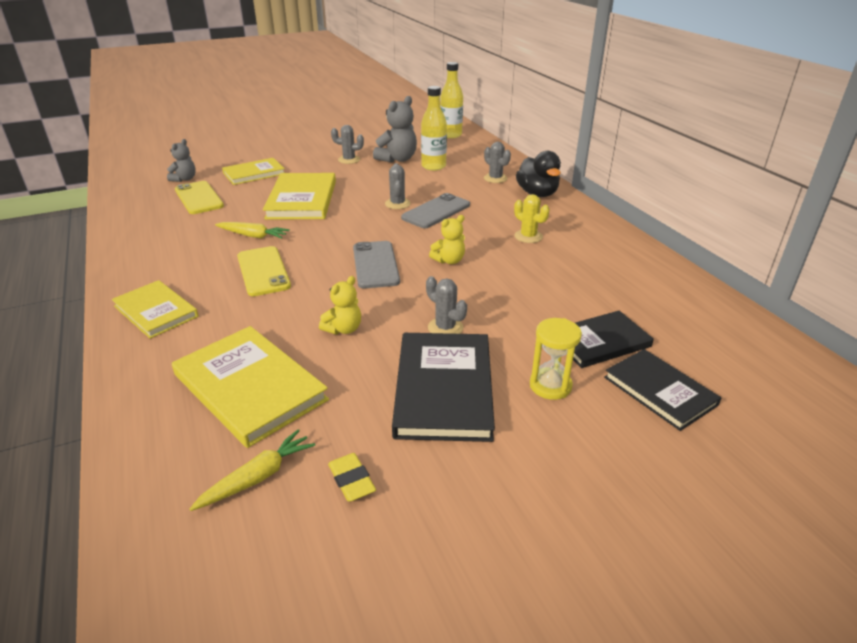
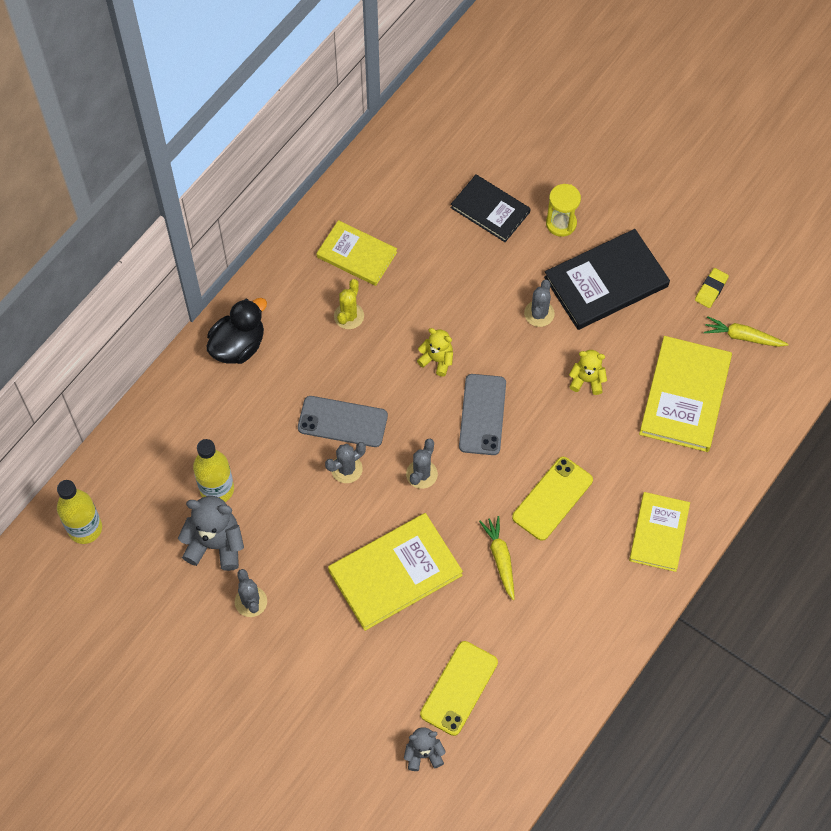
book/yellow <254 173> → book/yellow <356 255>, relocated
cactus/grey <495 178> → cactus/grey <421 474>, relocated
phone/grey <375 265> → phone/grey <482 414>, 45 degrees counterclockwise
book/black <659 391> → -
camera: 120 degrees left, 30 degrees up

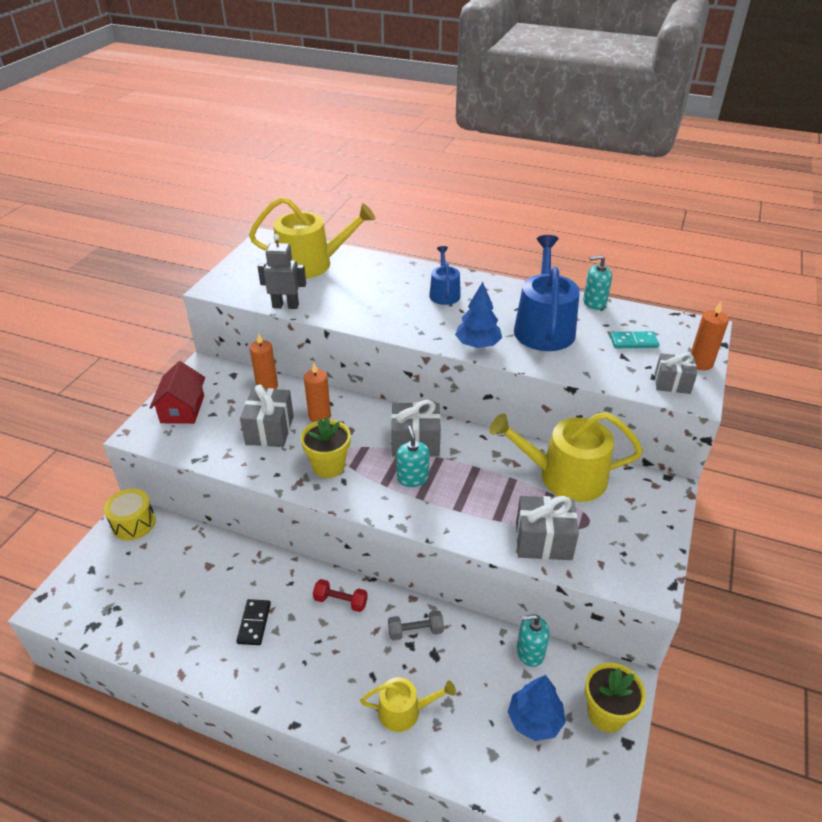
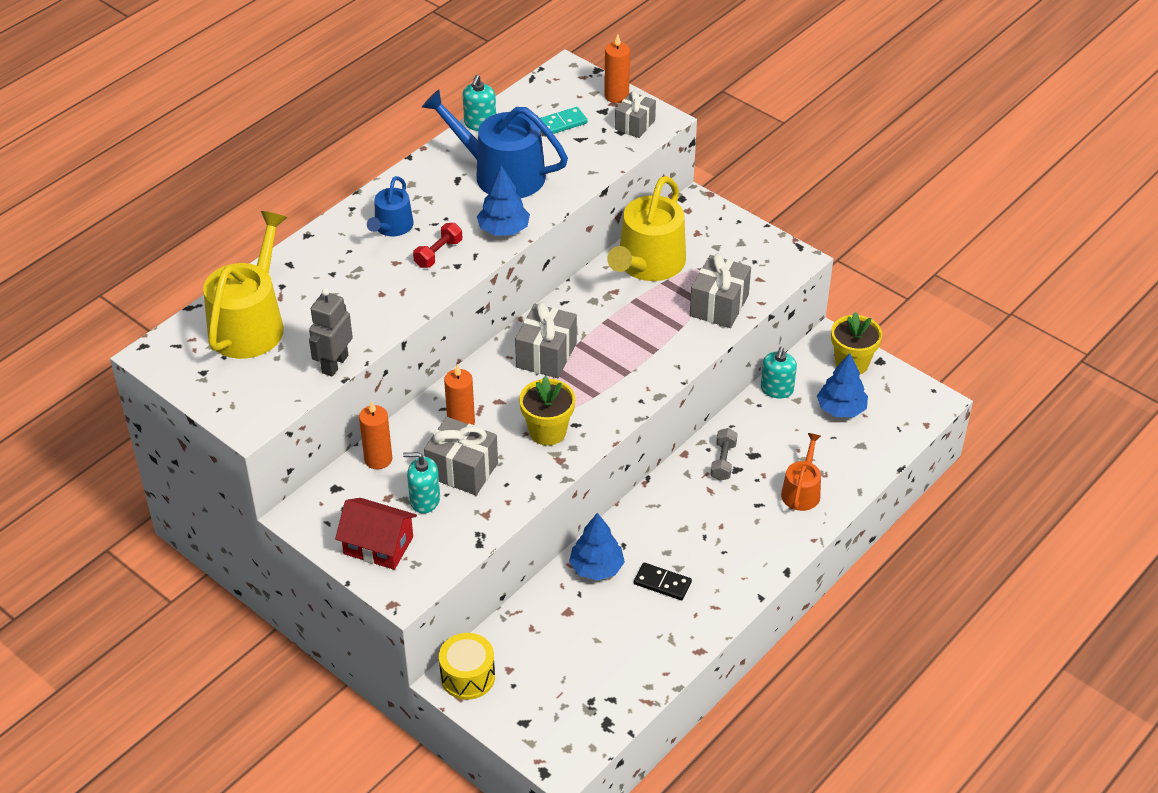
watering can/blue <444 293> → watering can/blue <392 227>, 90 degrees counterclockwise
soap dispenser/turquoise <412 478> → soap dispenser/turquoise <424 500>, relocated
dumbbell/red <340 601> → dumbbell/red <438 253>, relocated
domino/turquoise <633 342> → domino/turquoise <561 123>, 45 degrees clockwise
- → tree/blue <596 568>
watering can/yellow <404 711> → watering can/orange <801 491>
camera: 70 degrees left, 5 degrees up

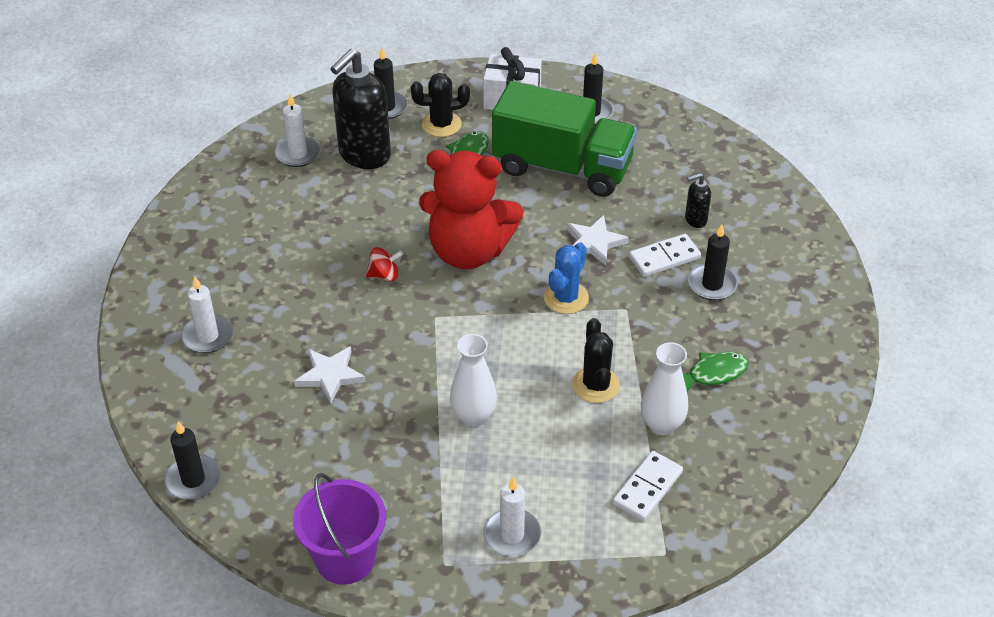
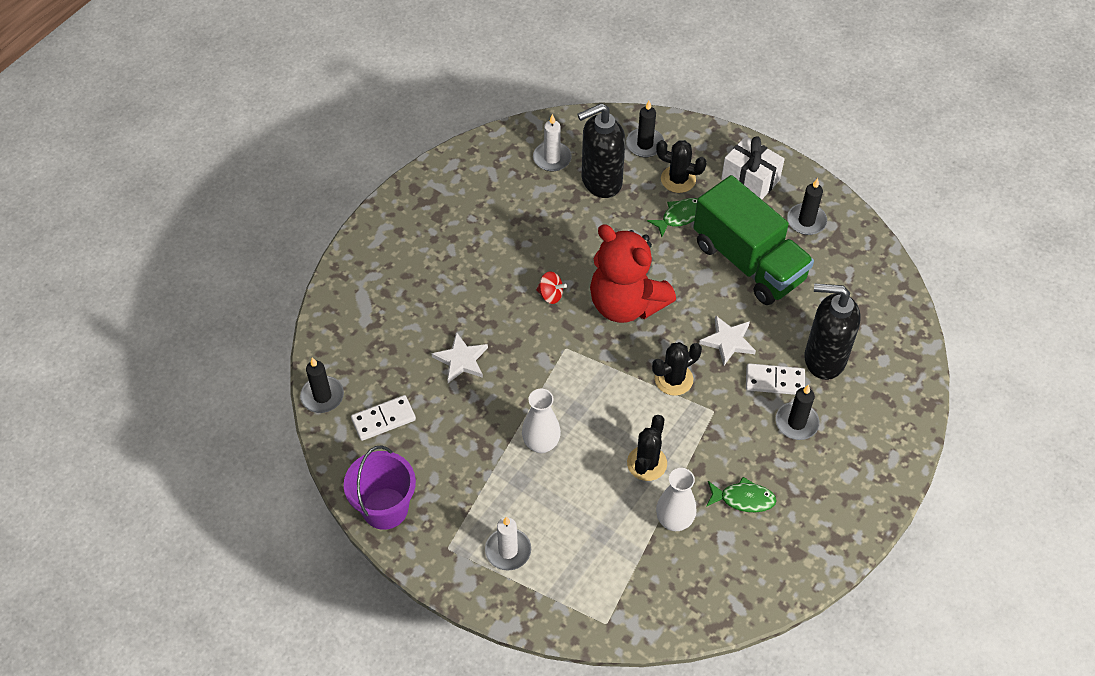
domino/white <647 488> → domino/white <383 419>, relocated
cactus/blue <566 298> → cactus/black <673 379>
soap dispenser/black <695 220> → soap dispenser/black <824 359>, x2.22
candle/white <208 336> → -
camera: 30 degrees right, 10 degrees up

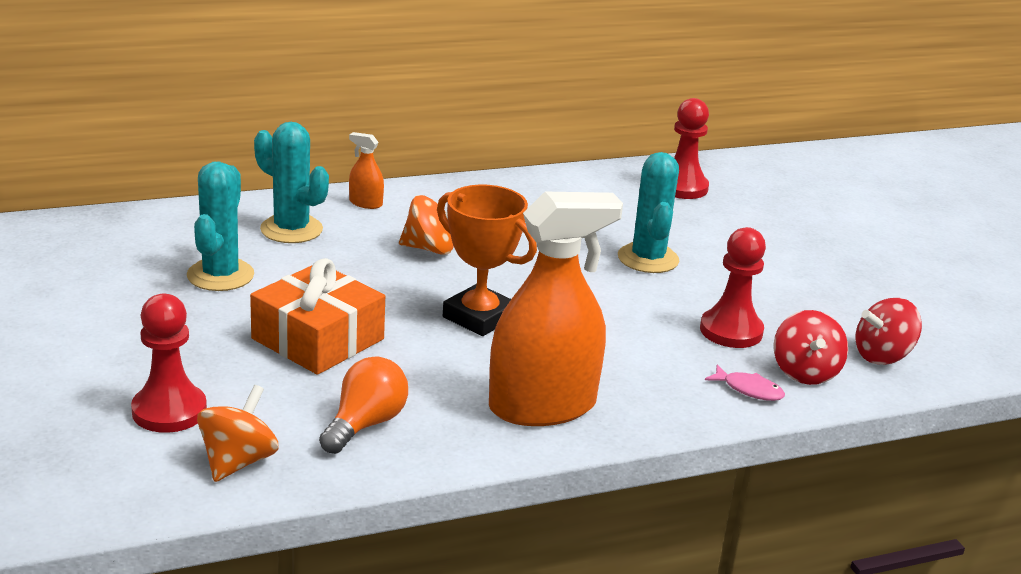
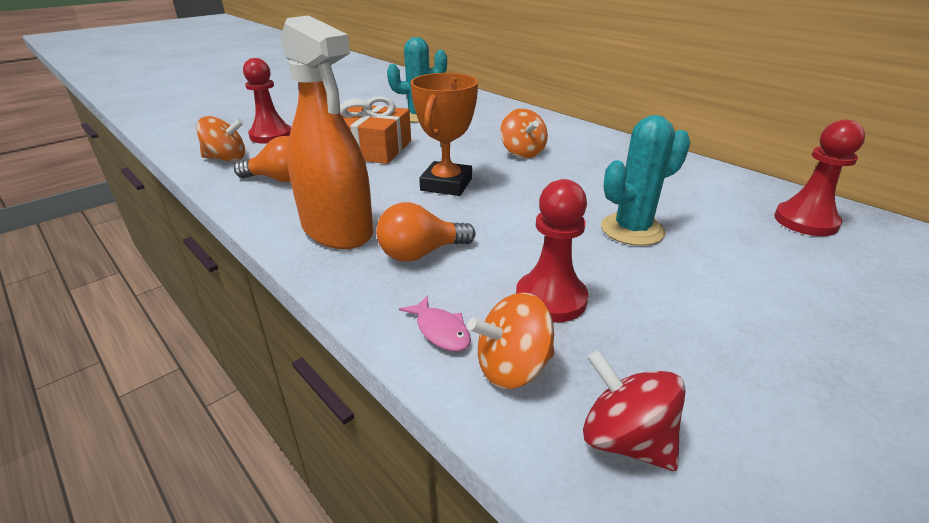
- → light bulb/orange <421 253>
fish/pink <749 390> → fish/pink <440 331>, 45 degrees counterclockwise
spinning top/red <805 372> → spinning top/orange <512 368>
cactus/turquoise <291 229> → -
spray bottle/orange <365 203> → -
camera: 70 degrees right, 5 degrees up

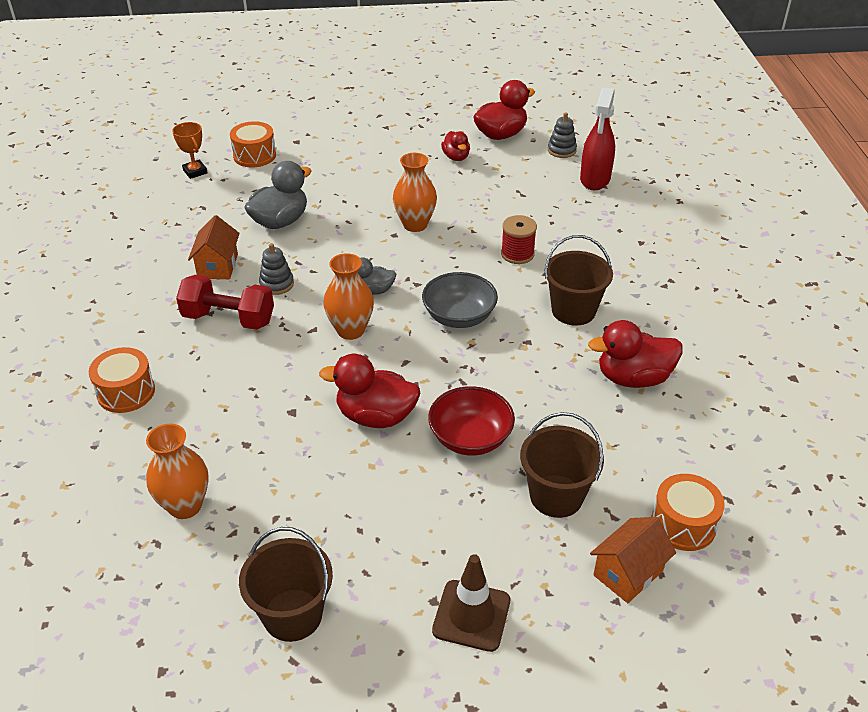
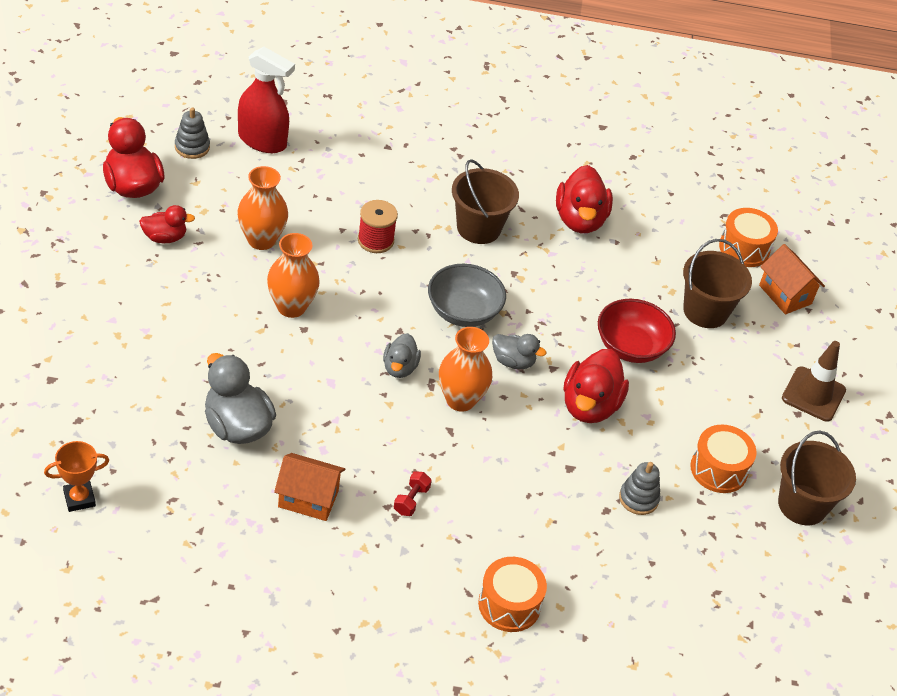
vase/orange <185 506> → vase/orange <261 240>, relocated
dumbbell/red <229 319> → dumbbell/red <411 500>, x0.45
- → duck/grey <513 361>
stacking toy/grey <276 284> → stacking toy/grey <638 498>, relocated
drum/orange <254 155> → drum/orange <718 469>, relocated
camera: 85 degrees left, 5 degrees up

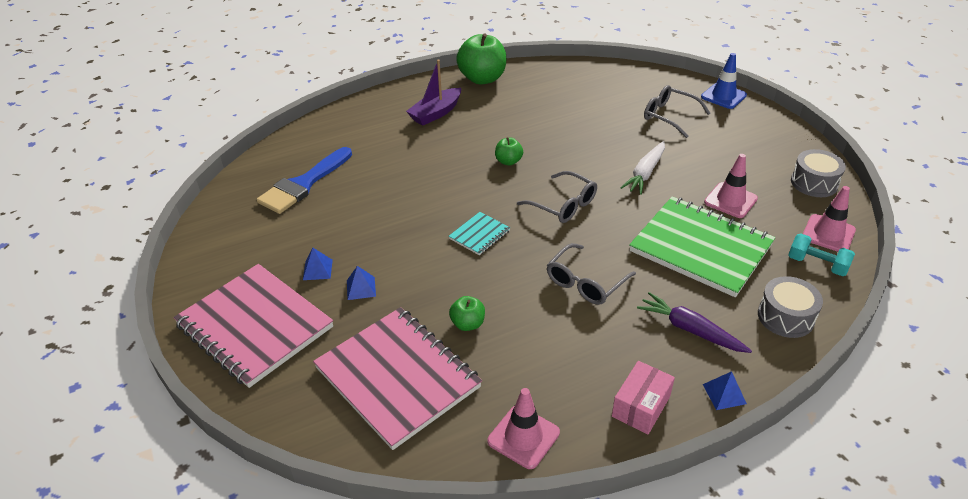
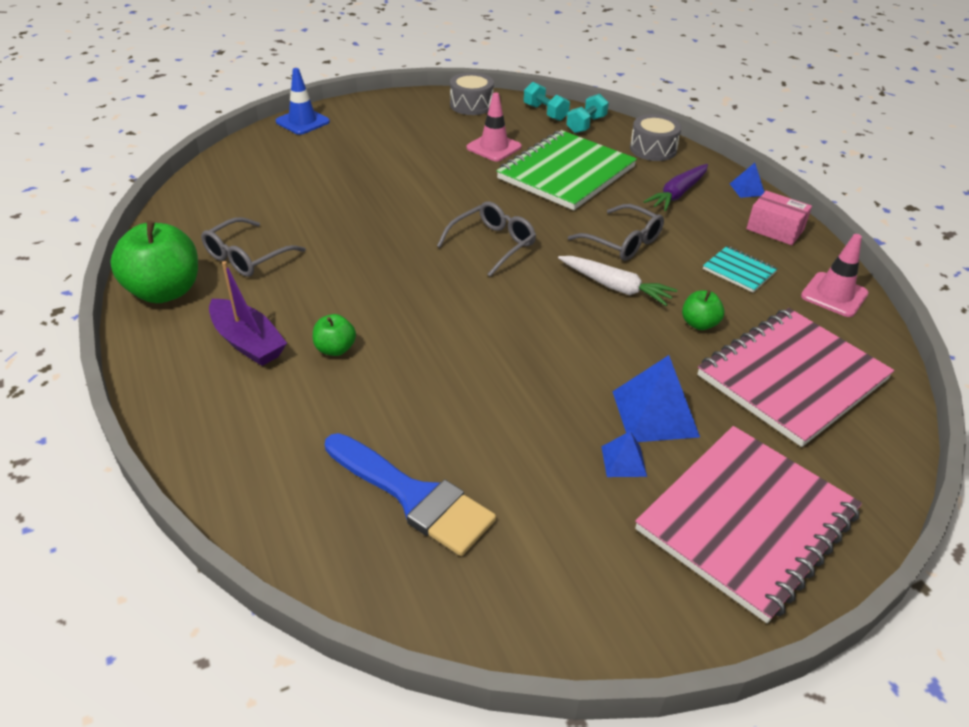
glasses/grey <669 116> → glasses/grey <247 257>, relocated
apple/green <508 161> → apple/green <335 349>, relocated
traffic cone/pink <828 234> → dumbbell/turquoise <545 113>
carrot/white <645 173> → carrot/white <615 287>, relocated
pyramid/blue <361 288> → pyramid/blue <655 414>, x1.88
notebook/turquoise <479 235> → notebook/turquoise <739 271>, relocated
camera: 90 degrees left, 0 degrees up

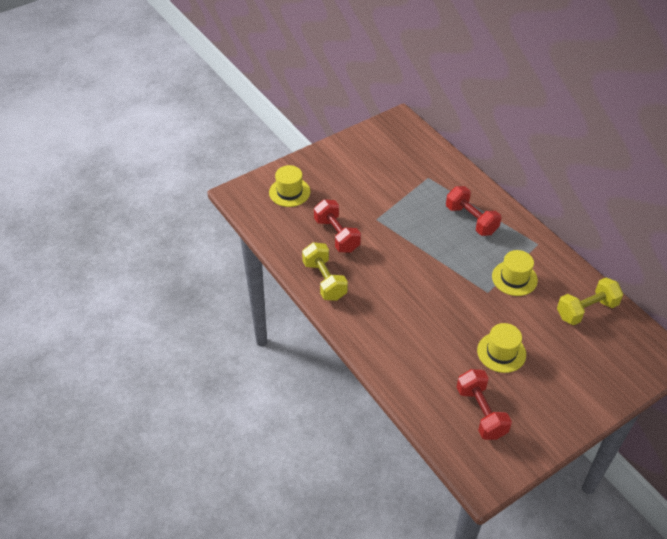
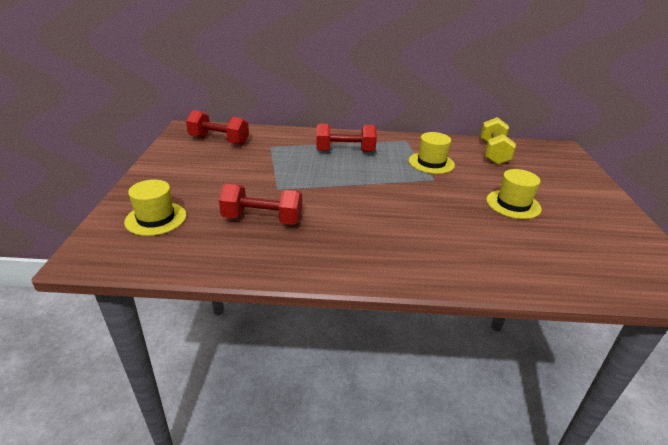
dumbbell/red <481 412> → dumbbell/red <219 140>, relocated
dumbbell/yellow <324 280> → -
camera: 55 degrees left, 15 degrees down

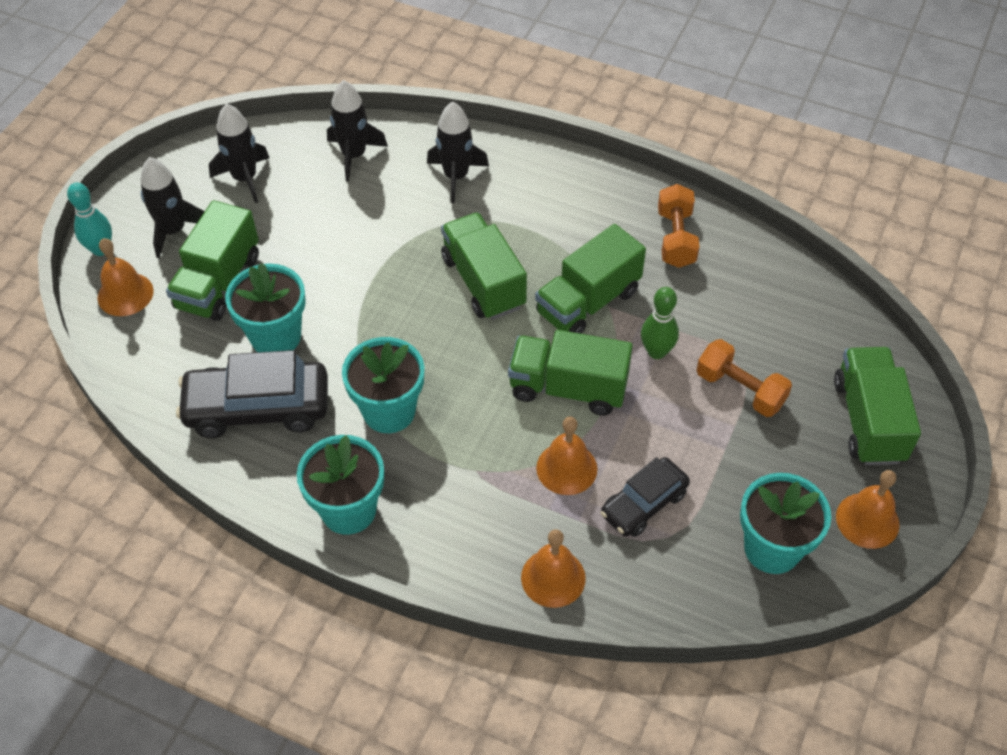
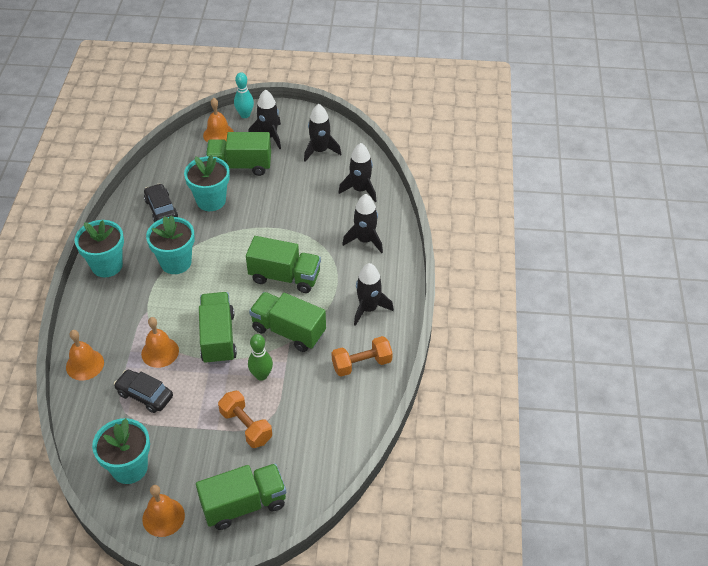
car/black <257 408> → car/black <161 209>, x0.62
dumbbell/orange <740 389> → dumbbell/orange <246 426>, 60 degrees counterclockwise
truck/green <483 282> → truck/green <285 277>, 60 degrees clockwise
- → rocket/black <368 309>
camera: 70 degrees right, 5 degrees down

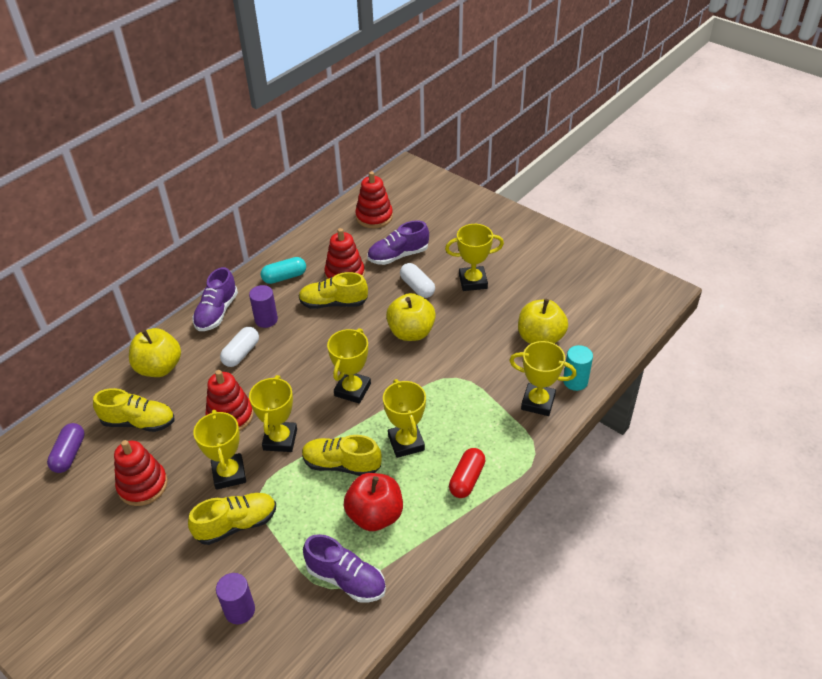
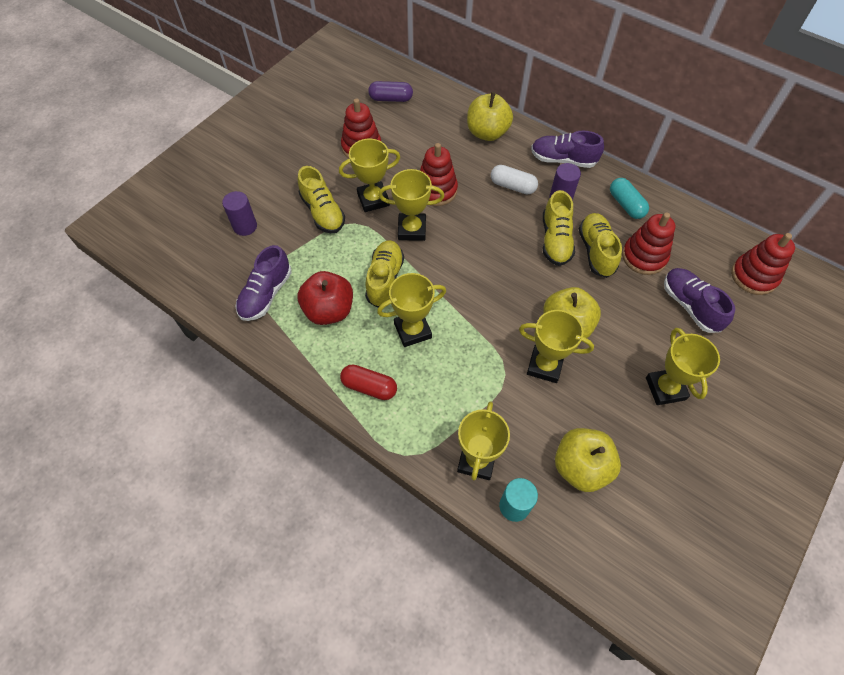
trophy/yellow <352 390> → trophy/yellow <544 366>, relocated
shoe/yellow <139 422> → shoe/yellow <555 240>, relocated
capsule/white <417 287> → -
camera: 85 degrees right, 15 degrees up

